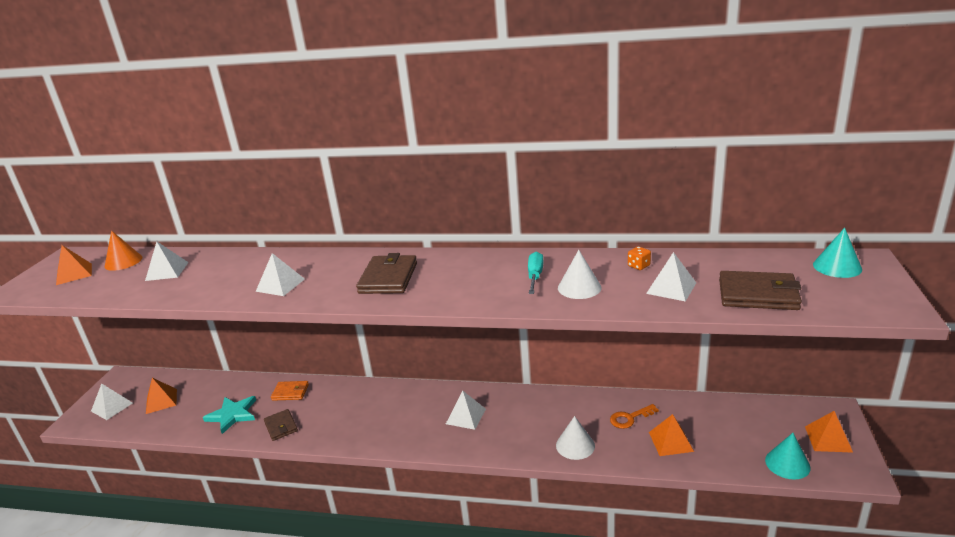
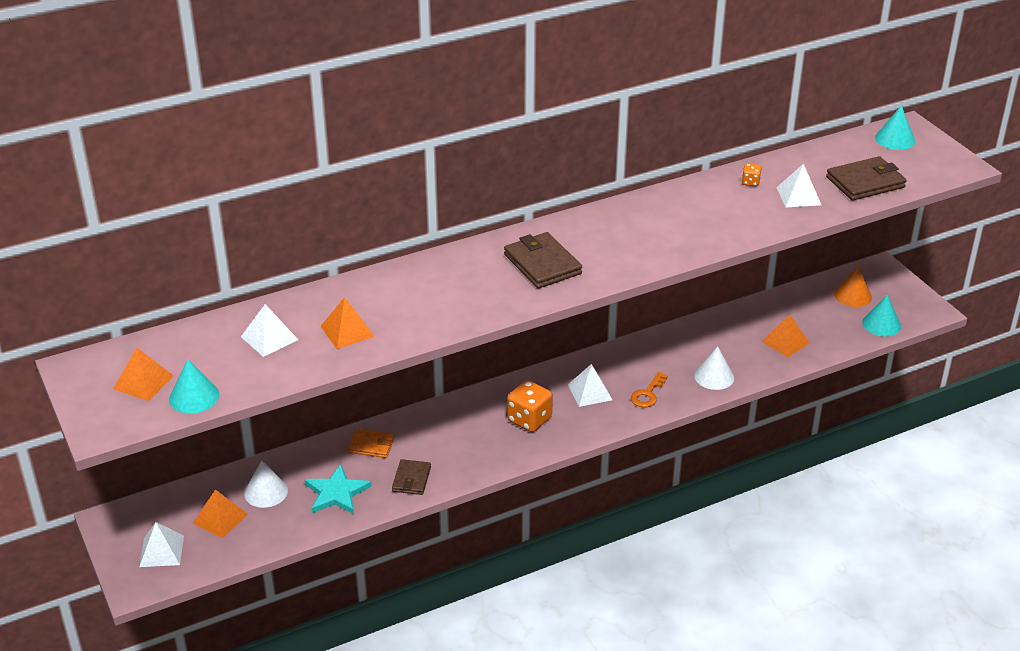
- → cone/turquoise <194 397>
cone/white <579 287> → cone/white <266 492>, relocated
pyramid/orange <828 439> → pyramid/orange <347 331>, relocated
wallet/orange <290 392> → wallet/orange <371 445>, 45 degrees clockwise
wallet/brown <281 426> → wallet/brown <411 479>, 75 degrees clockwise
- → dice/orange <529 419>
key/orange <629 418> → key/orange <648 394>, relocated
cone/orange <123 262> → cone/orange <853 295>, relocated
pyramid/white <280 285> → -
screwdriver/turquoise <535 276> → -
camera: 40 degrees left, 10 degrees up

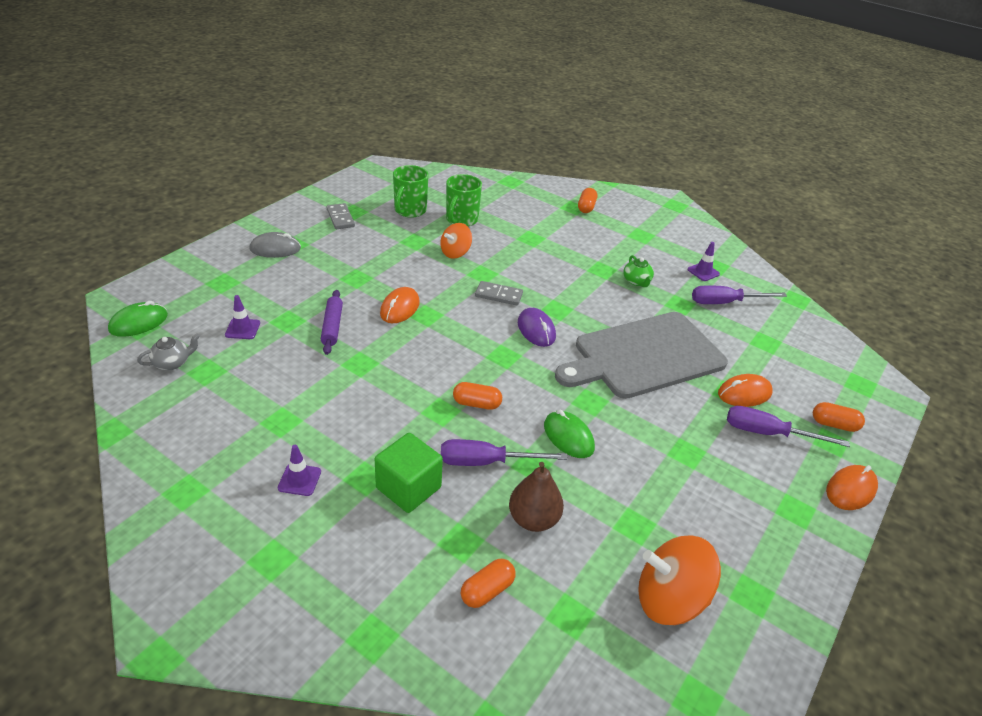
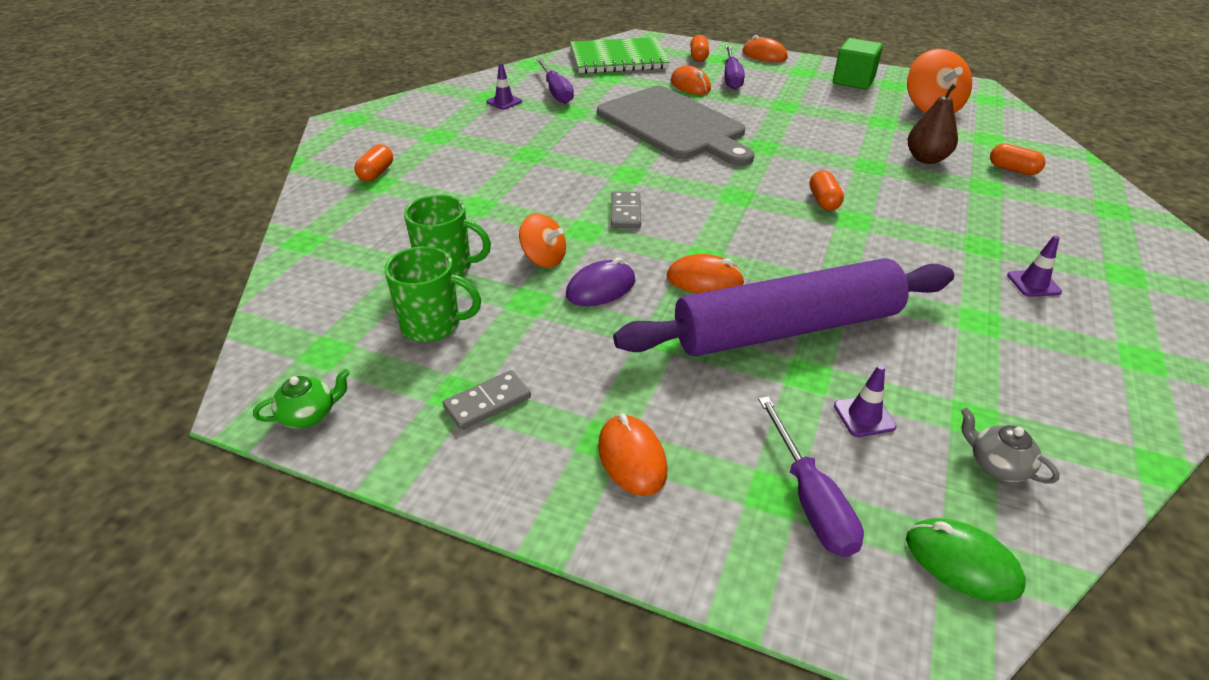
teapot/green <636 281> → teapot/green <309 415>, relocated
capsule/orange <586 207> → capsule/orange <376 173>, 75 degrees counterclockwise
mouse/purple <536 330> → mouse/purple <601 288>, relocated
- → notebook/green <618 59>
mouse/grey <275 249> → mouse/orange <632 458>
rolling pin/purple <332 326> → rolling pin/purple <786 328>, x2.47
screwdriver/purple <486 462> → screwdriver/purple <810 499>, relocated
cube/green <408 488> → cube/green <853 81>, relocated
mouse/green <568 437> → -
camera: 100 degrees left, 0 degrees up

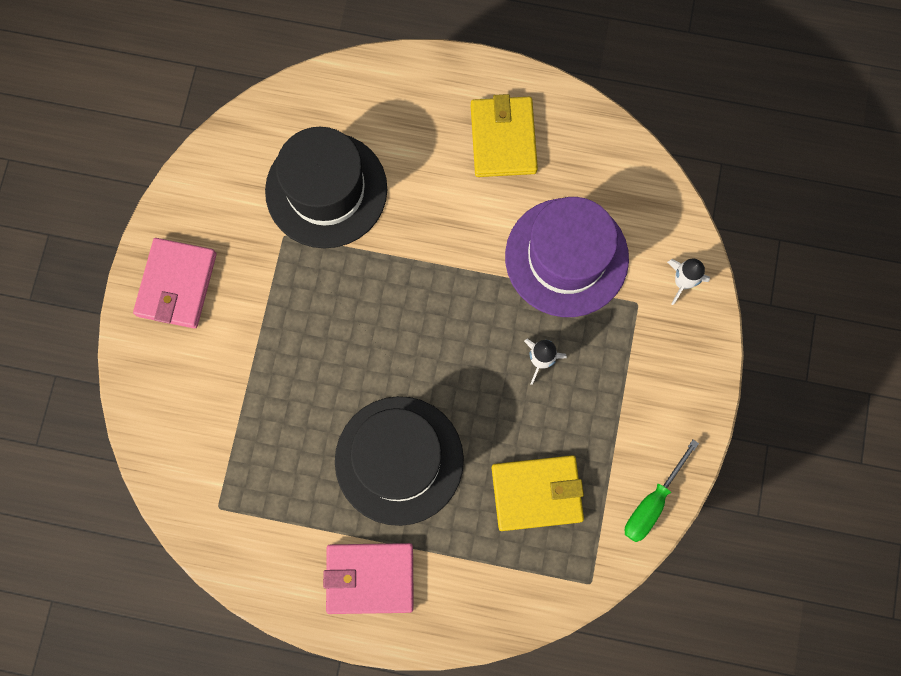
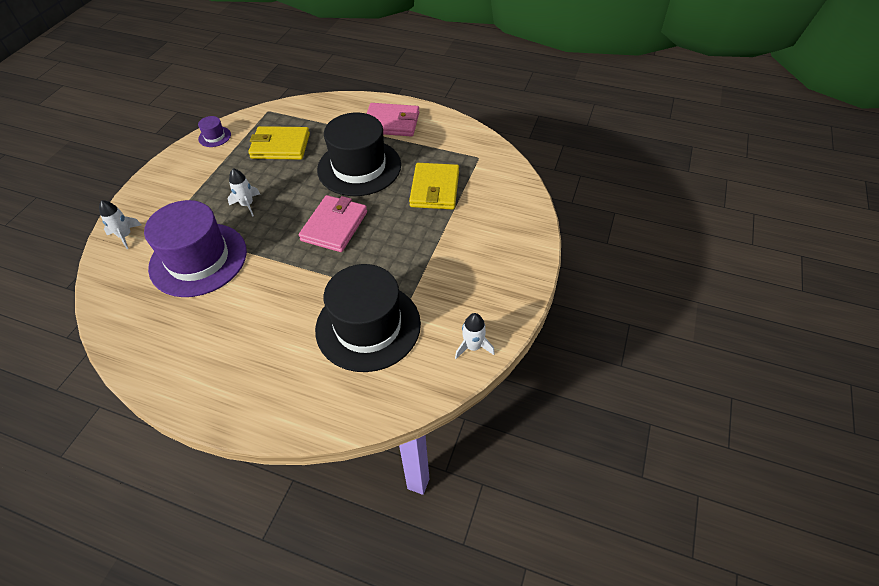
screwdriver/green <652 502> → hat/purple <214 137>
wallet/pink <176 284> → wallet/pink <334 226>, relocated
wallet/yellow <503 139> → wallet/yellow <434 189>, relocated
- → rocket/white <473 346>
camera: 170 degrees left, 25 degrees down

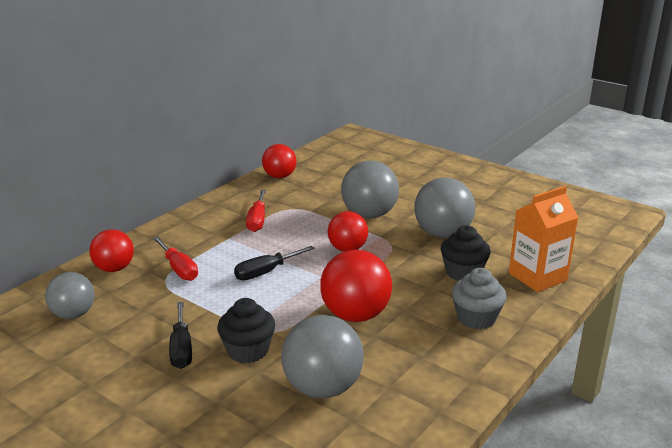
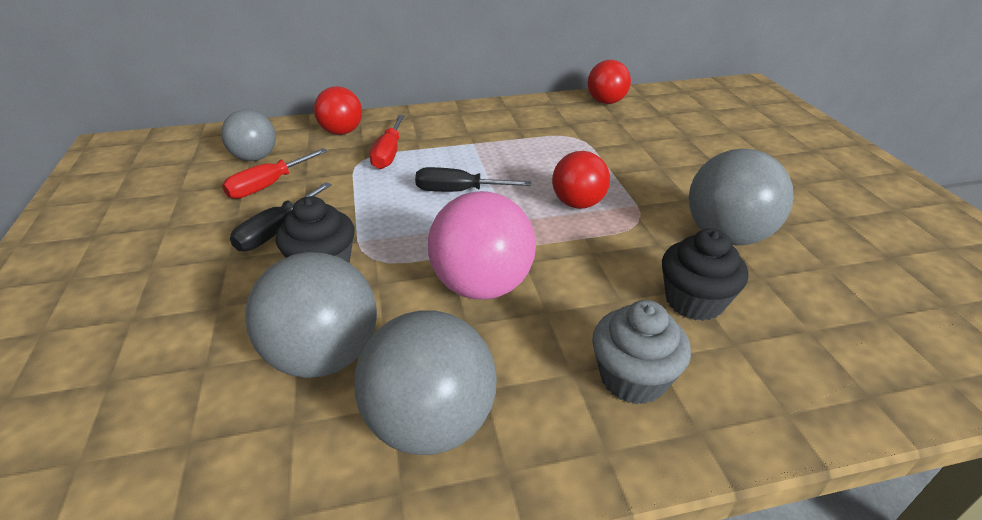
screwdriver/red <257 220> → screwdriver/red <268 186>, relocated
ball/grey <369 215> → ball/grey <431 423>, relocated
ball/red <355 315> → ball/pink <482 286>
carton/orange <537 277> → -
camera: 40 degrees right, 10 degrees up

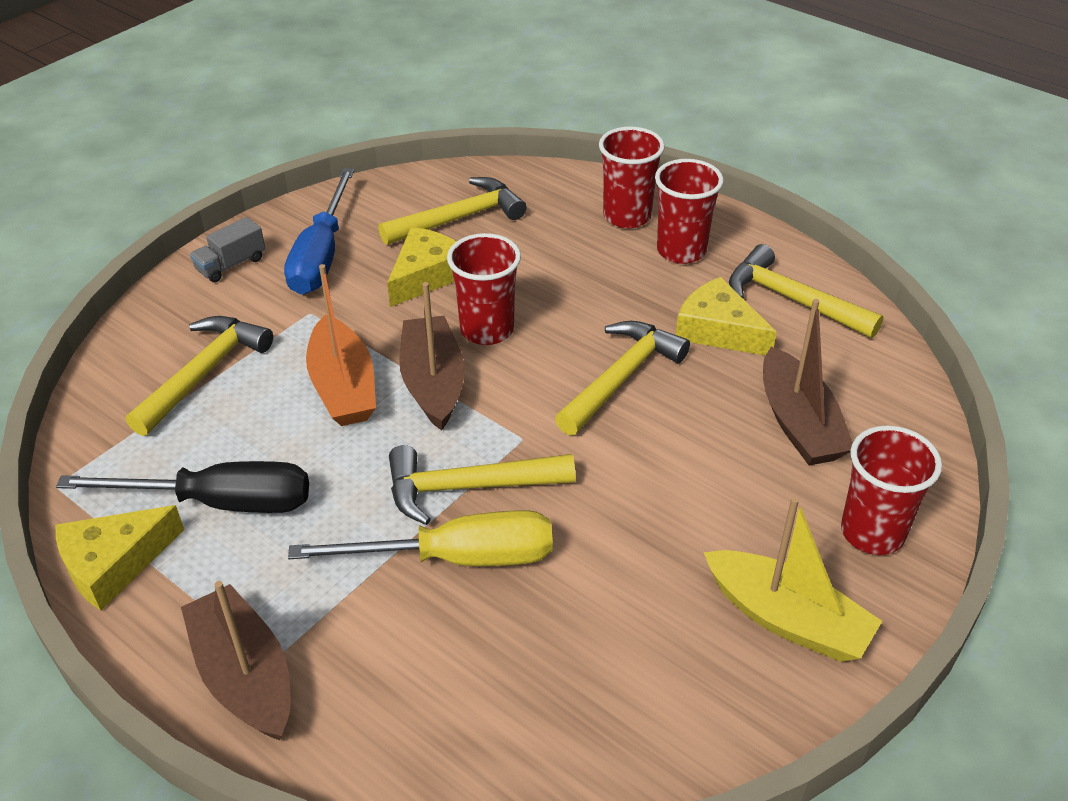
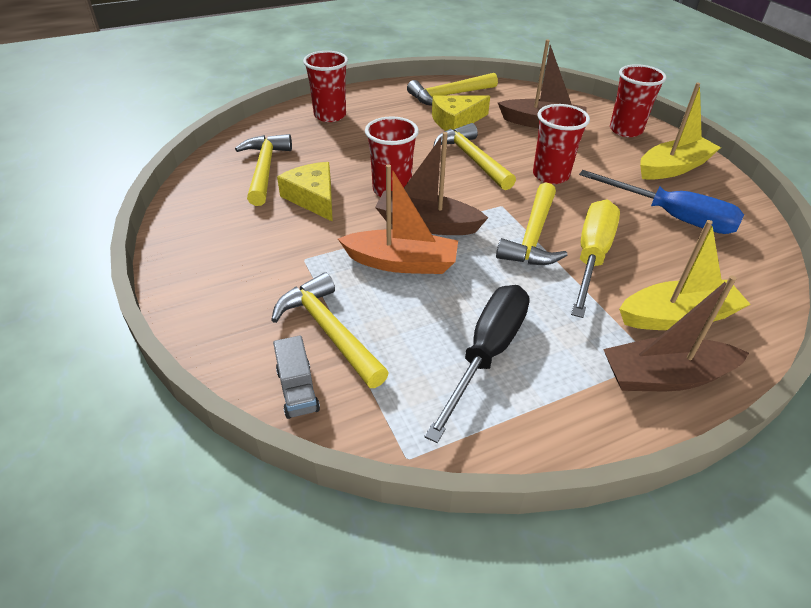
truck/grey <231 264> → truck/grey <297 390>, relocated
cup/red <681 250> → cup/red <550 175>, relocated
screwdriver/blue <321 255> → screwdriver/blue <672 217>, relocated
- → boat/yellow <677 317>
cheese/yellow <114 564> → -
camera: 65 degrees left, 0 degrees up

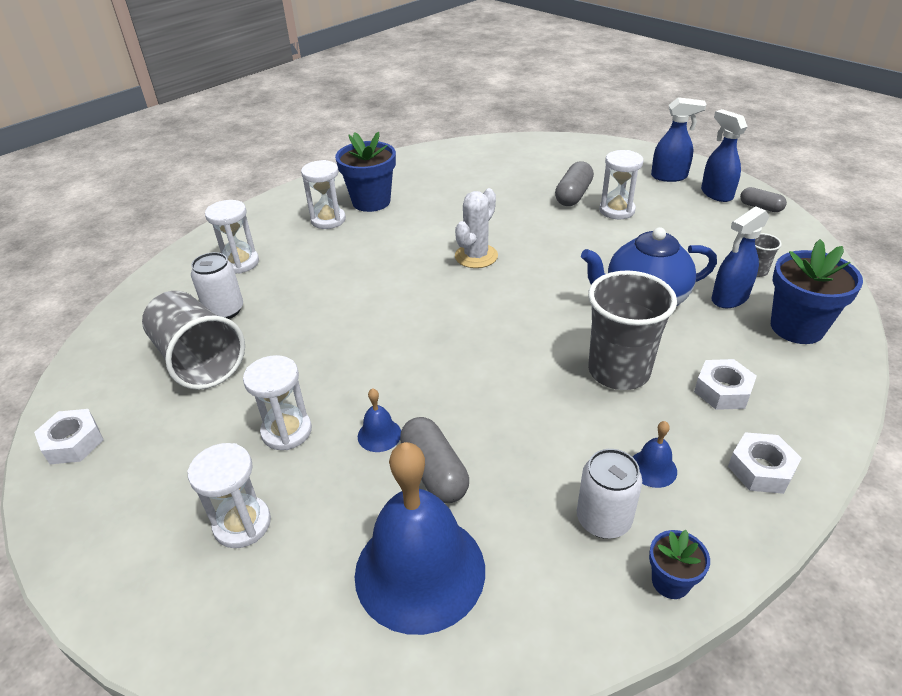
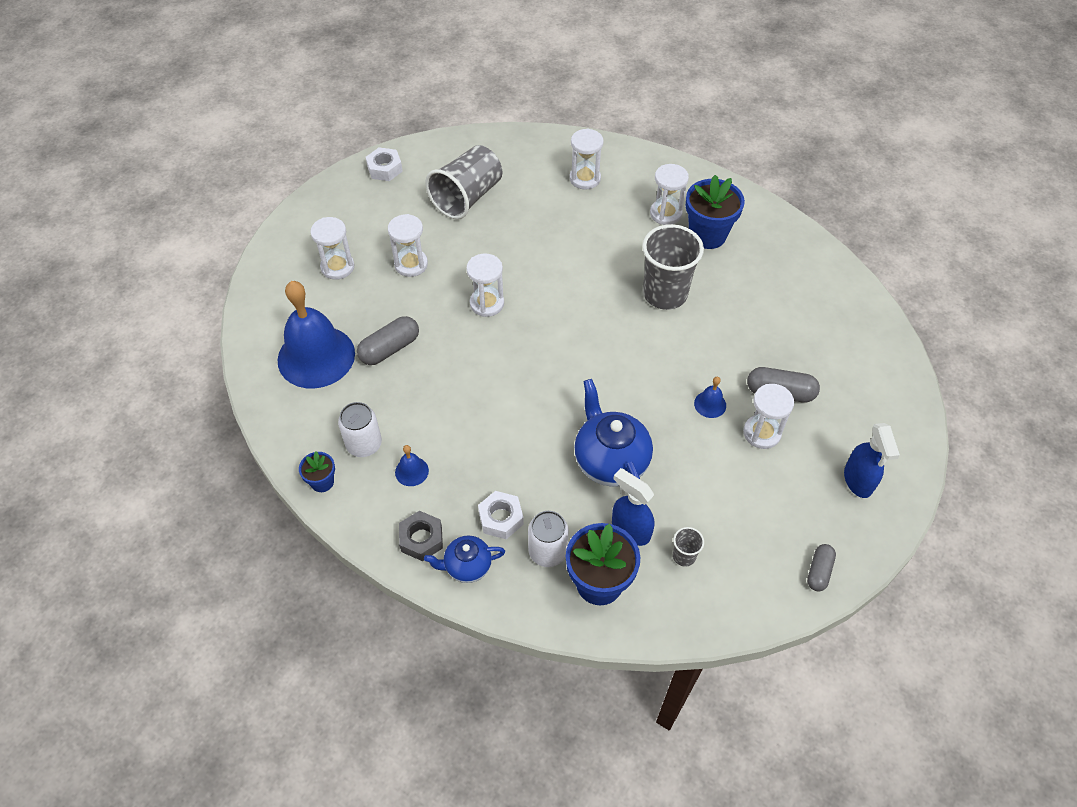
nut/white <761 469> → nut/grey <421 539>
- → teapot/blue <467 566>
- → hourglass/white <487 303>
can/white <224 310> → can/white <548 551>, relocated
cup/grey <618 371> → cup/grey <665 294>, relocated
bell/blue <379 435> → bell/blue <710 404>, relocated
cactus/white <476 256> → -
spray bottle/blue <716 194> → -
camera: 75 degrees right, 15 degrees up

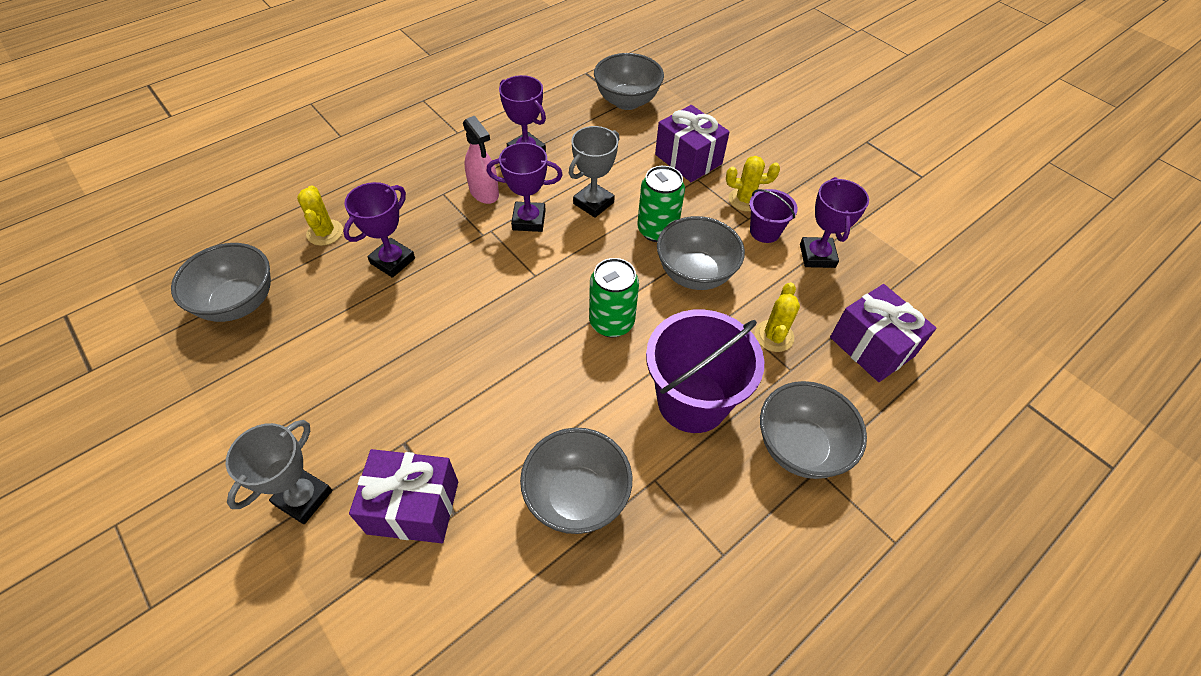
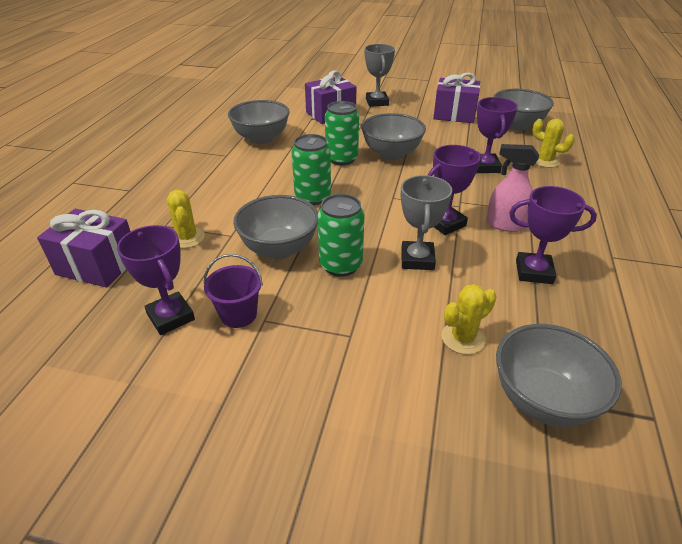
- → can/green <341 159>
bowl/grey <799 447> → bowl/grey <391 154>, relocated
gift/purple <688 159> → gift/purple <454 114>, relocated
cactus/yellow <745 200> → cactus/yellow <463 338>, relocated
bucket/purple <692 401> → -
camera: 145 degrees right, 15 degrees down

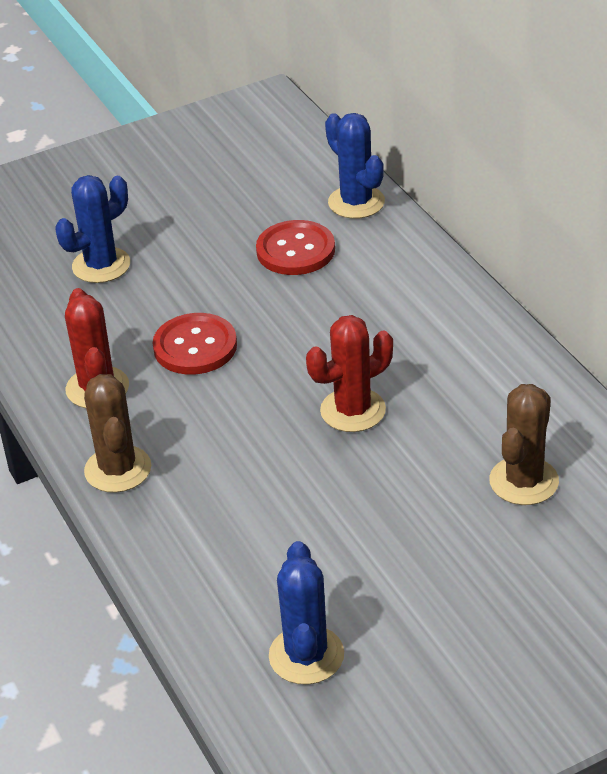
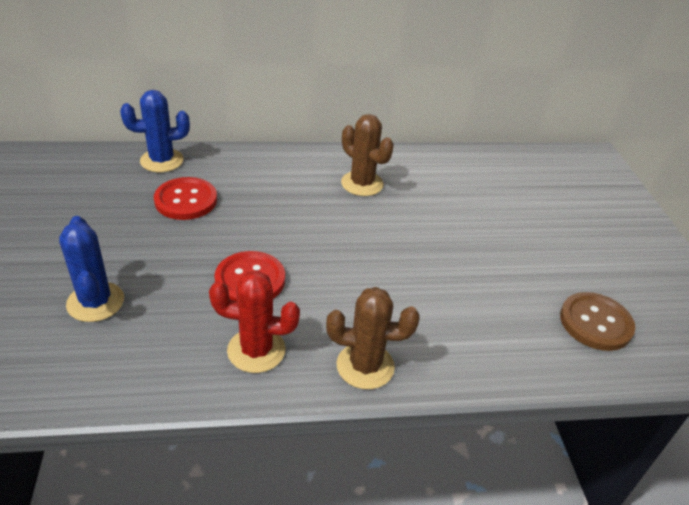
cactus/brown <524 481> → cactus/brown <362 184>, relocated
cactus/blue <306 655> → button/brown <595 323>
cactus/red <353 410> → -
camera: 75 degrees left, 0 degrees up

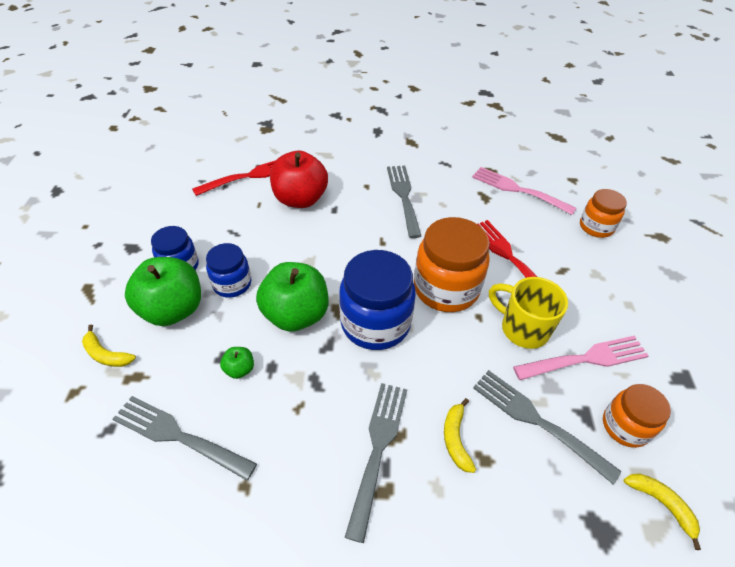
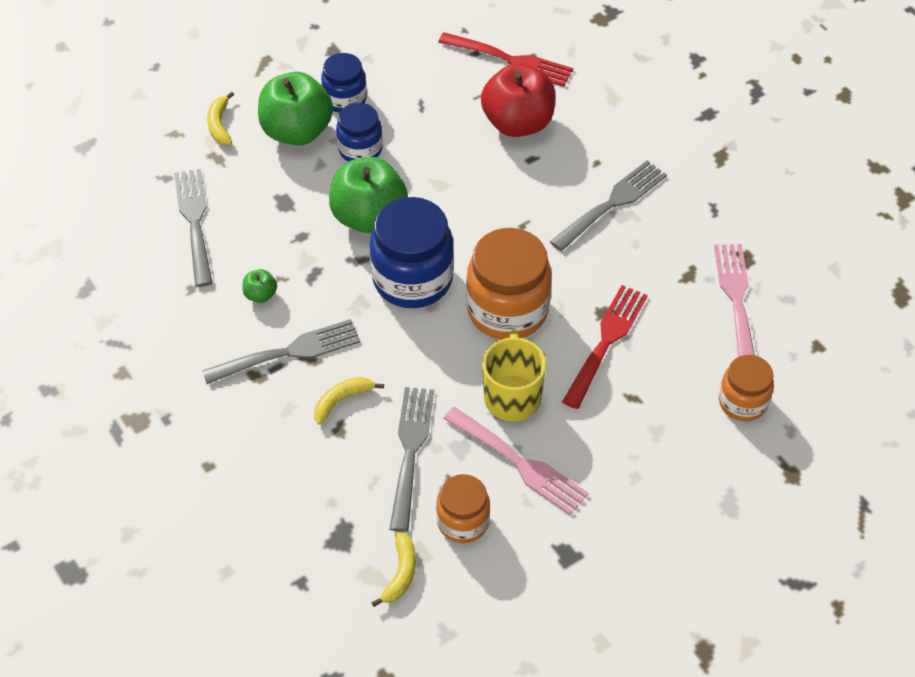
apple/green <239 369> → apple/green <260 295>, relocated
camera: 55 degrees right, 5 degrees up

